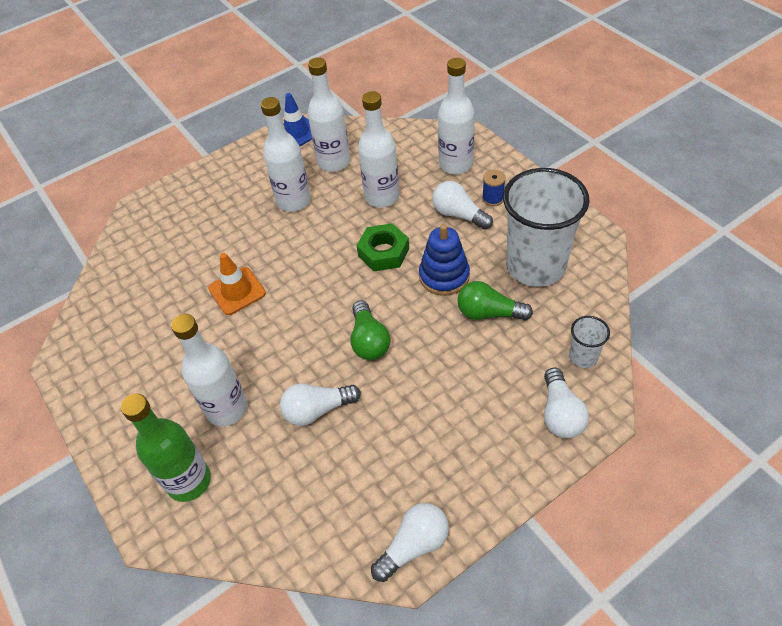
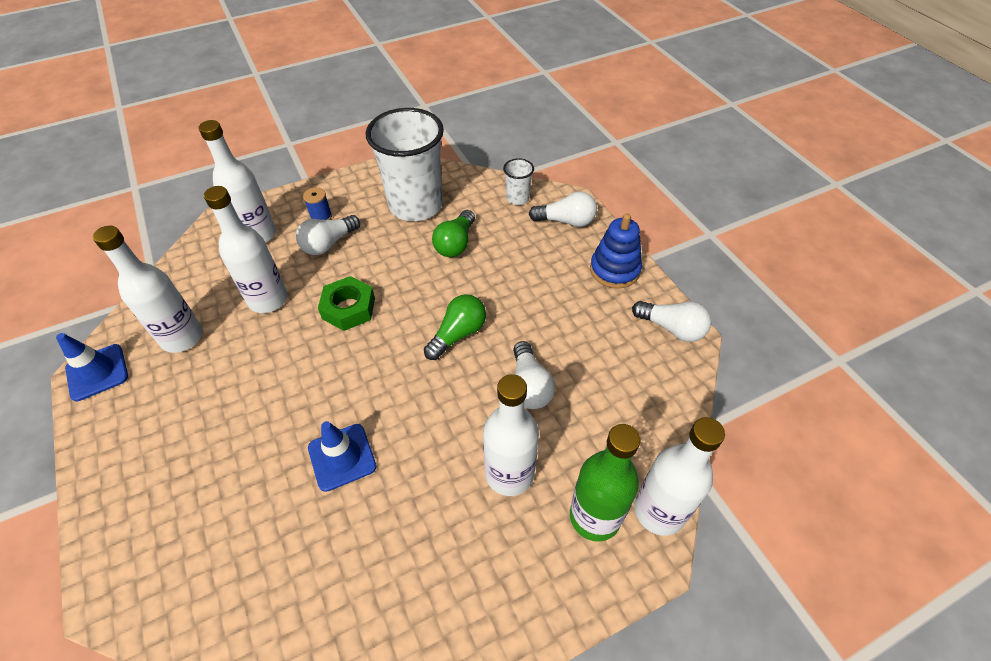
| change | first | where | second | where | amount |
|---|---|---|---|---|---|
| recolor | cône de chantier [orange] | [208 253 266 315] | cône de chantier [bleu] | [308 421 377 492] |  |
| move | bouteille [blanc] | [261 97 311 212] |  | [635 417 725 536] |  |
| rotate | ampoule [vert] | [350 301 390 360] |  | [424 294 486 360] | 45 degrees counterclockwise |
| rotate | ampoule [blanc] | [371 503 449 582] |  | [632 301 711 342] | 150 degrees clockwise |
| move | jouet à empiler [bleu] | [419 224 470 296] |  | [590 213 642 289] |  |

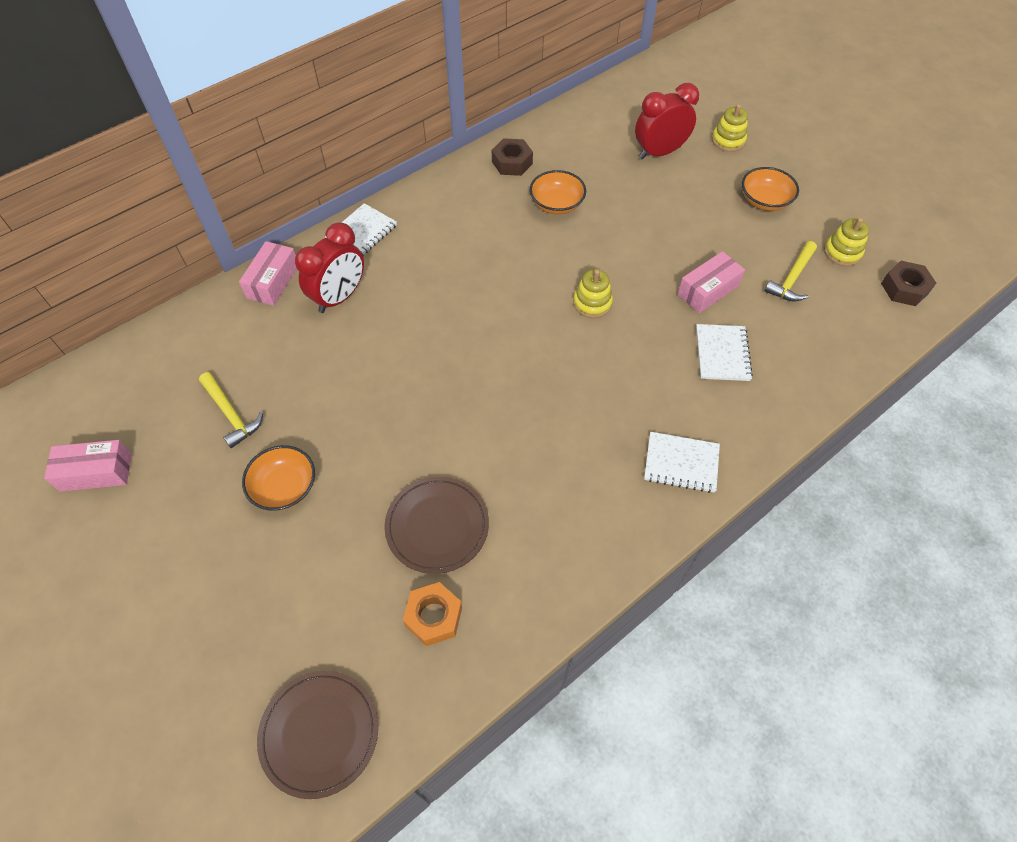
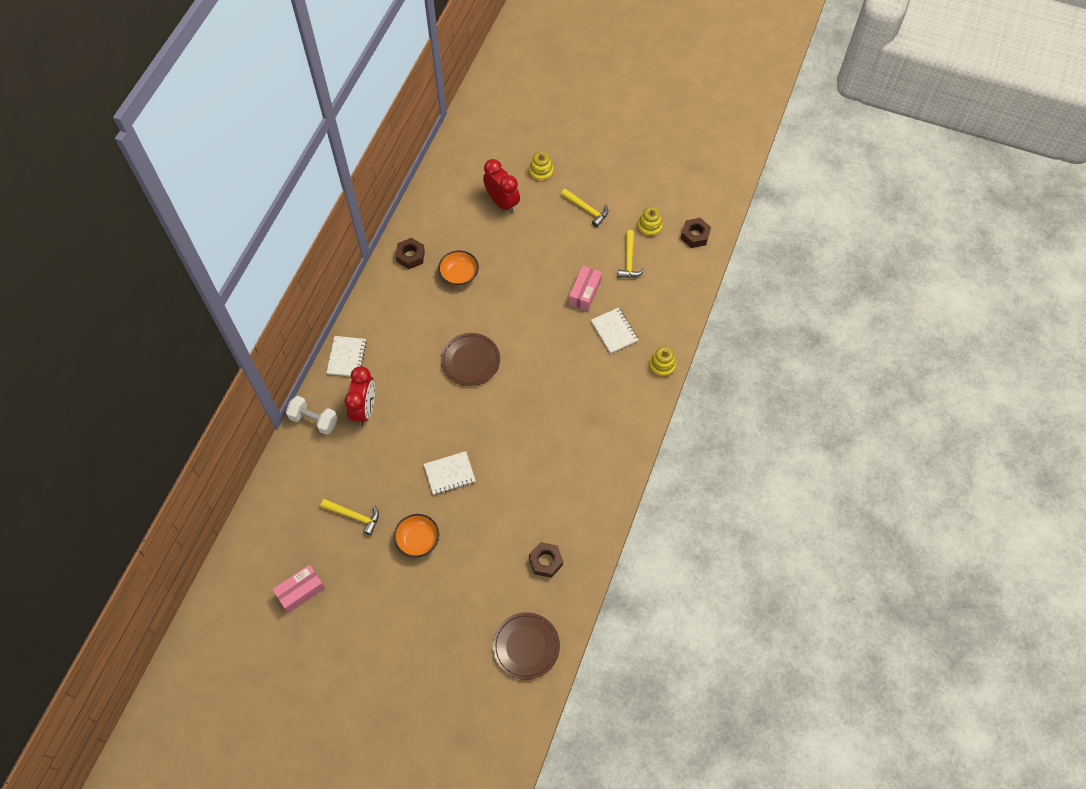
| change | first | where | second | where | amount |
|---|---|---|---|---|---|
| replace | boîte [rose] | [239 241 297 306] | haltère [blanc] | [286 396 338 435] |  |
| move | assiette [marron] | [384 476 489 574] |  | [441 333 500 386] |  |
| recolor | écrou [orange] | [403 582 462 646] | écrou [marron] | [529 542 563 578] |  |
| move | jouet à empiler [jaune] | [573 269 613 318] |  | [649 346 676 377] |  |
| rotate | réveil [rouge] | [635 83 699 160] |  | [483 159 520 214] | 105 degrees clockwise |
| move | carnet [blanc] | [644 432 720 493] |  | [424 451 476 495] |  |
| replace | bol [orange] | [742 167 799 211] | marteau [jaune] | [561 189 609 227] |  |

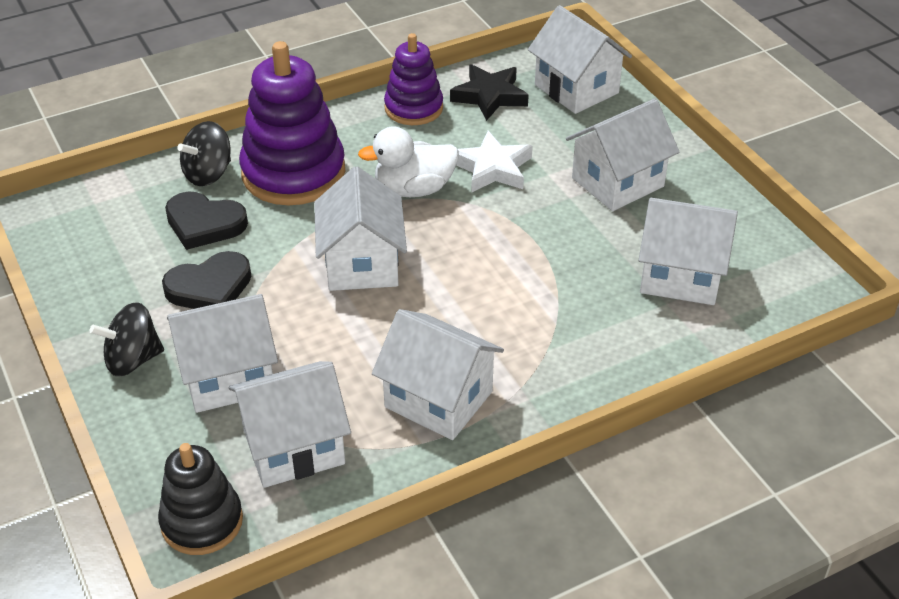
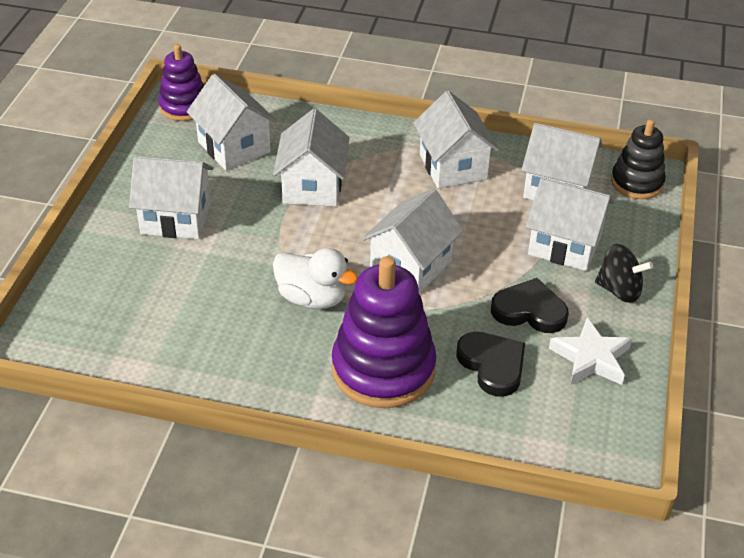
| change | first | where | second | where | amount |
|---|---|---|---|---|---|
| delete | toupie [noir] | [177 121 231 186] |  |  |  |
| move | jouet à empiler [violet] | [384 33 443 125] |  | [158 44 204 121] |  |
| delete | étoile [noir] | [450 64 529 121] |  |  |  |
| move | étoile [blanc] | [456 131 533 193] |  | [549 317 632 385] |  |
| move | maison [blanc] | [528 5 632 114] |  | [273 109 350 207] |  |

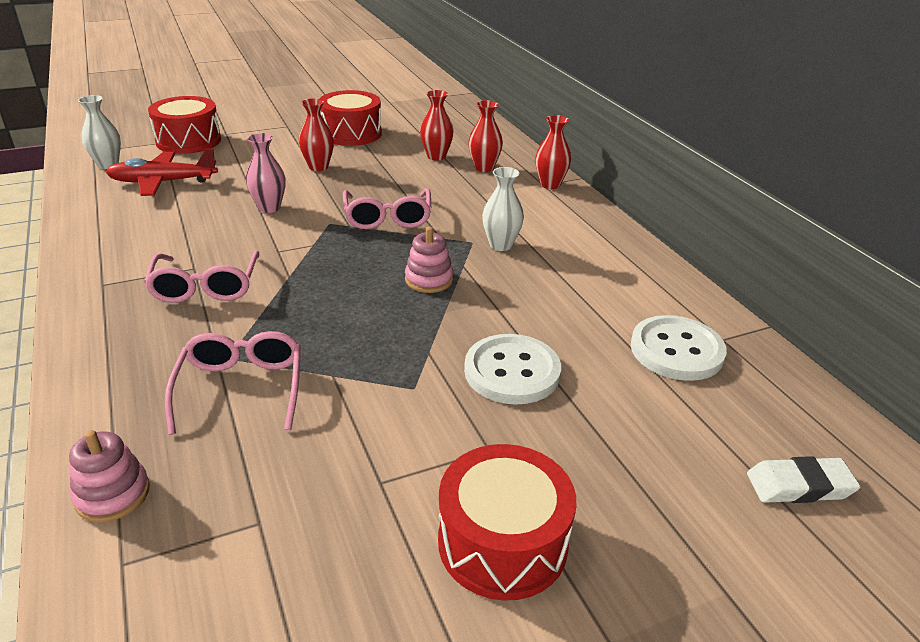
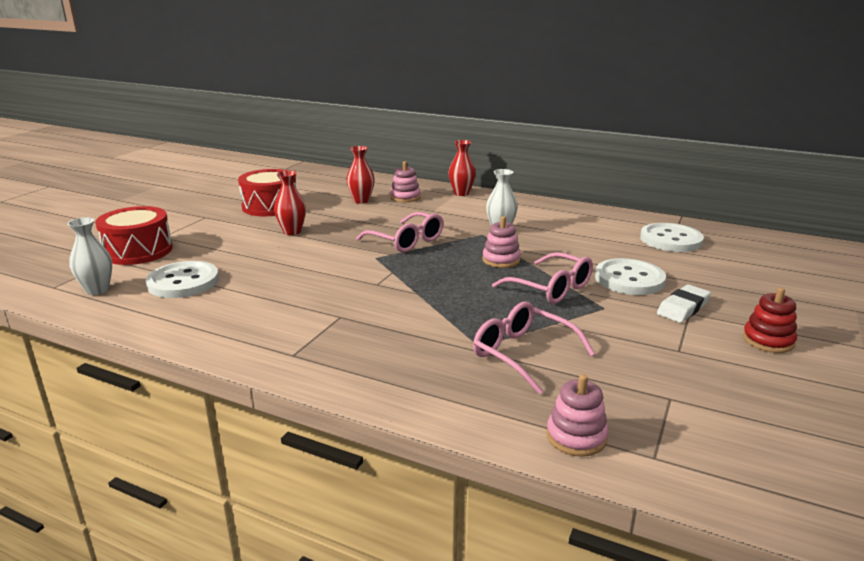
| change | first | where | second | where | amount |
|---|---|---|---|---|---|
| replace | avion [rouge] | [106 149 218 196] | bouton [blanc] | [146 261 219 298] |  |
| move | lunettes [rose] | [144 250 259 303] |  | [492 252 593 304] |  |
| delete | vase [rose] | [246 133 286 213] |  |  |  |
| replace | tambour [rouge] | [438 444 576 601] | jouet à empiler [rouge] | [743 288 797 353] |  |
| replace | vase [rouge] | [468 100 503 172] | jouet à empiler [rose] | [390 161 421 202] |  |
| move | gomme [blanc] | [747 456 861 503] |  | [657 285 711 323] |  |

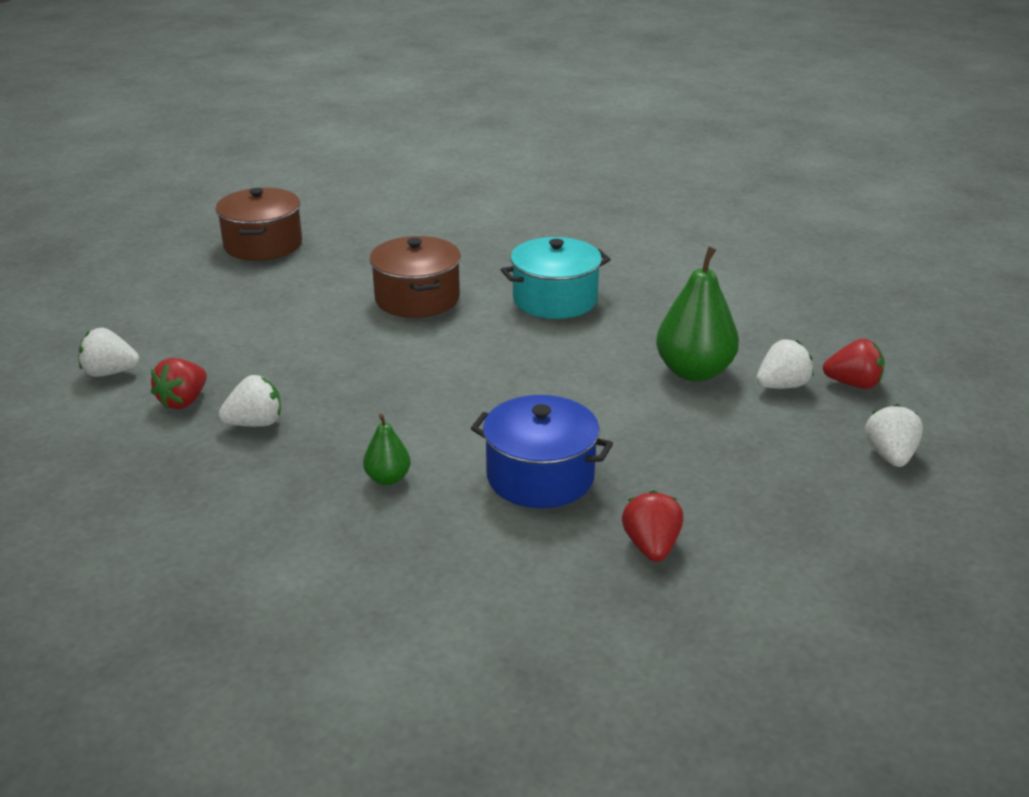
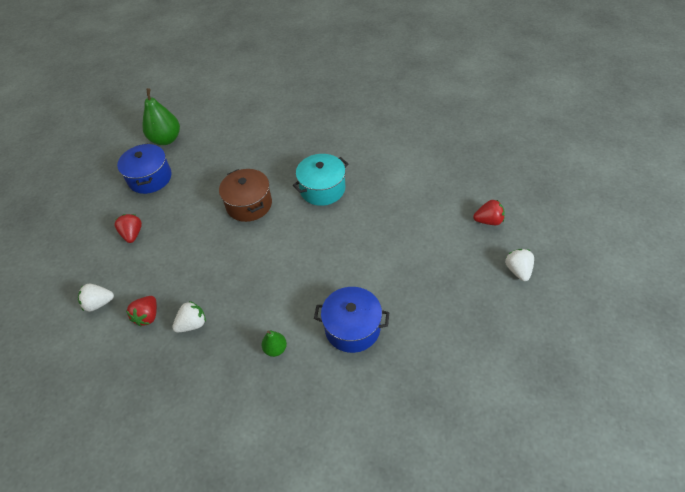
| change | first | where | second | where | amount |
|---|---|---|---|---|---|
| recolor | marmite [marron] | [215 188 302 261] | marmite [bleu] | [117 143 171 194] |  |
| move | fraise [rouge] | [622 490 684 562] |  | [114 214 142 243] |  |
| move | poire [vert] | [656 246 739 382] |  | [142 88 180 145] |  |
| delete | fraise [blanc] | [756 339 814 389] |  |  |  |

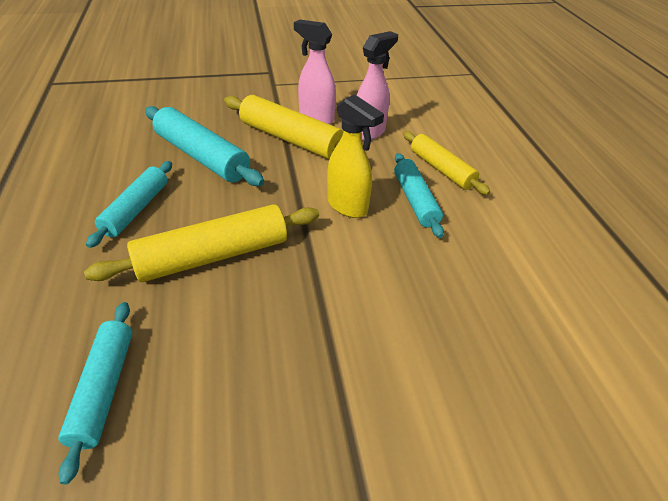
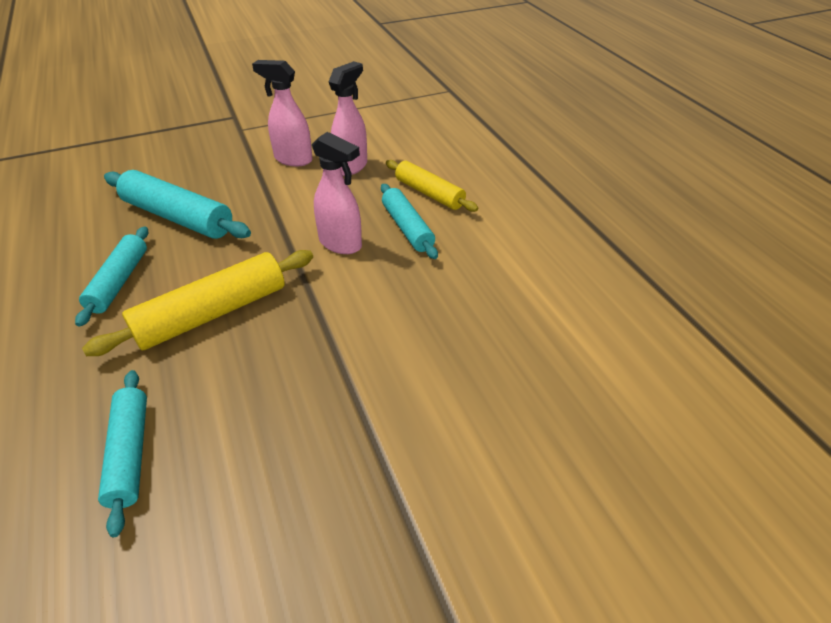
| change | first | where | second | where | amount |
|---|---|---|---|---|---|
| delete | rouleau à pâtisserie [jaune] | [224 95 343 159] |  |  |  |
| recolor | vaporisateur [jaune] | [327 94 384 218] | vaporisateur [rose] | [312 132 362 254] |  |

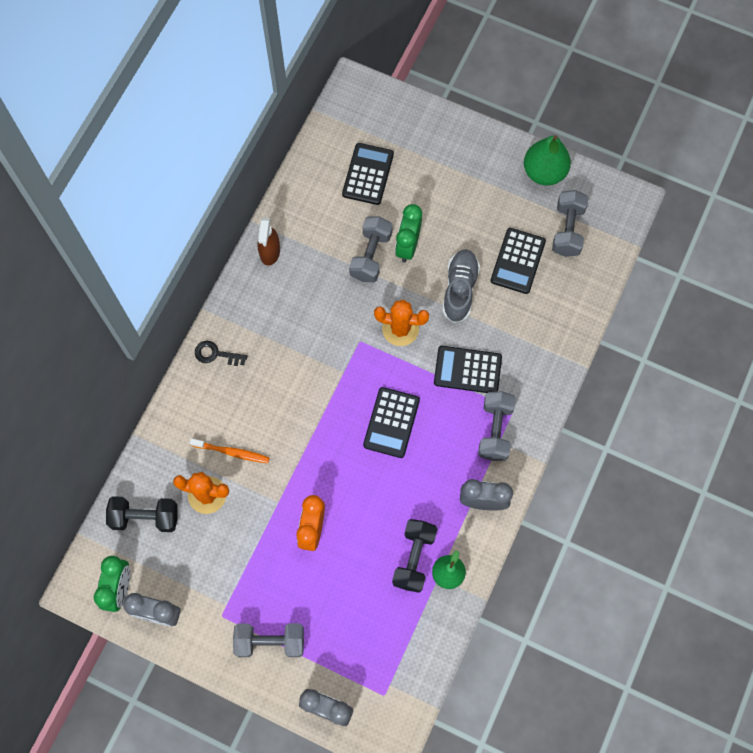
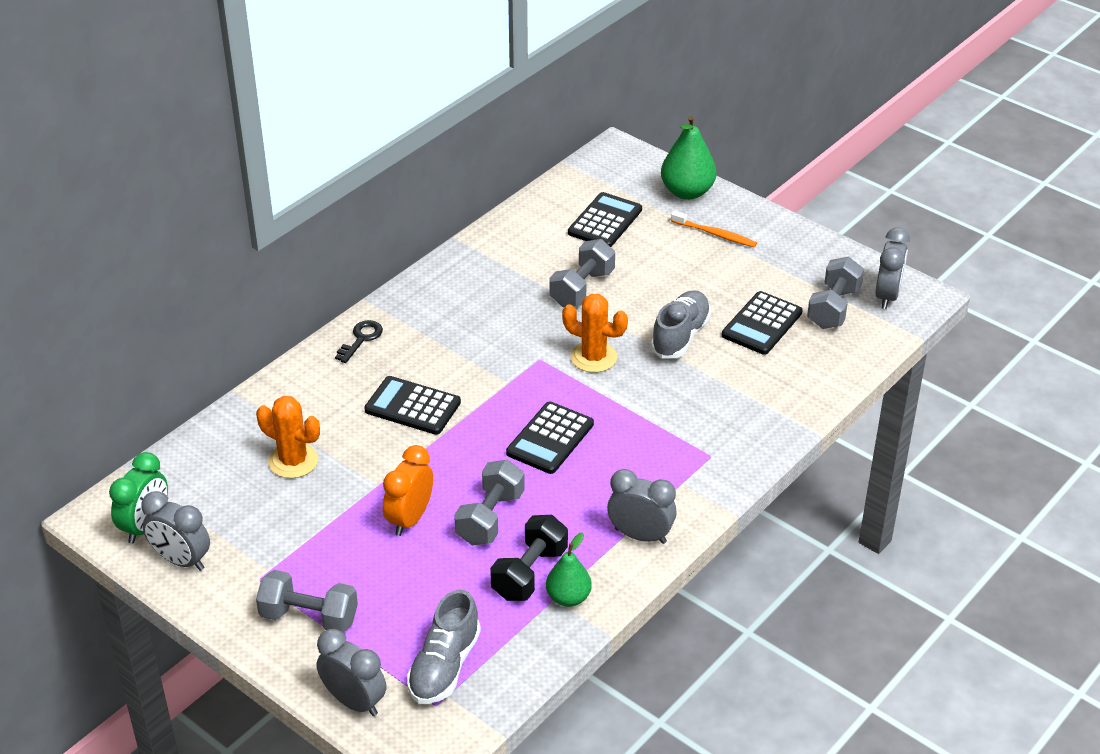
| change | first | where | second | where | amount |
|---|---|---|---|---|---|
| delete | haltère [noir] | [106 496 178 532] |  |  |  |
| move | brosse à dents [orange] | [190 438 270 463] |  | [671 211 757 247] |  |
| rotate | clé [noir] | [195 341 247 366] |  | [335 320 383 363] | 90 degrees clockwise |
| delete | vaporisateur [marron] | [257 217 280 266] |  |  |  |
| delete | réveil [vert] | [395 204 422 263] |  |  |  |
| move | calculatrice [noir] | [434 346 502 393] |  | [364 376 461 435] |  |
| move | haltère [gris] | [478 391 516 461] |  | [454 459 525 545] |  |
| move | poire [vert] | [524 135 571 186] |  | [661 116 716 200] |  |
| insert |  |  | chaussure [gris] | [407 590 481 704] |  |
| insert |  |  | réveil [gris] | [875 228 910 309] |  |

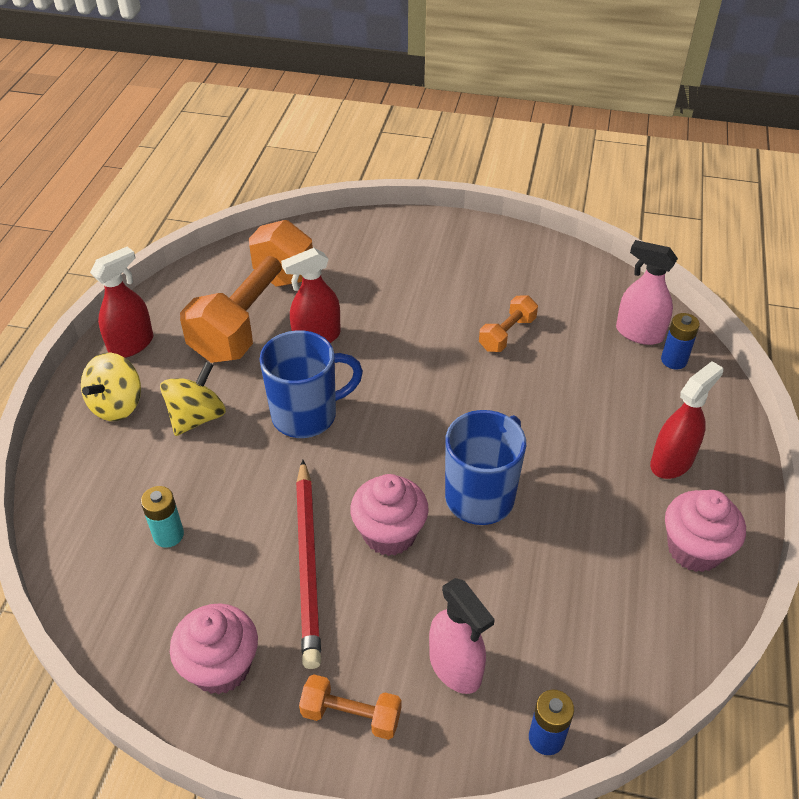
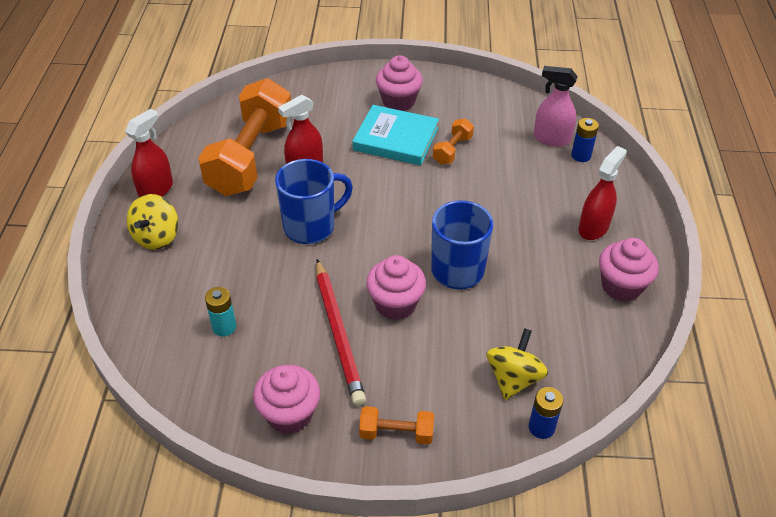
| change | first | where | second | where | amount |
|---|---|---|---|---|---|
| move | toupie [jaune] | [160 362 226 436] |  | [486 328 548 400] |  |
| delete | vaporisateur [rose] | [429 578 495 694] |  |  |  |
| insert |  |  | livre [turquoise] | [353 105 439 166] |  |
| insert |  |  | muffin [rose] | [376 55 423 111] |  |

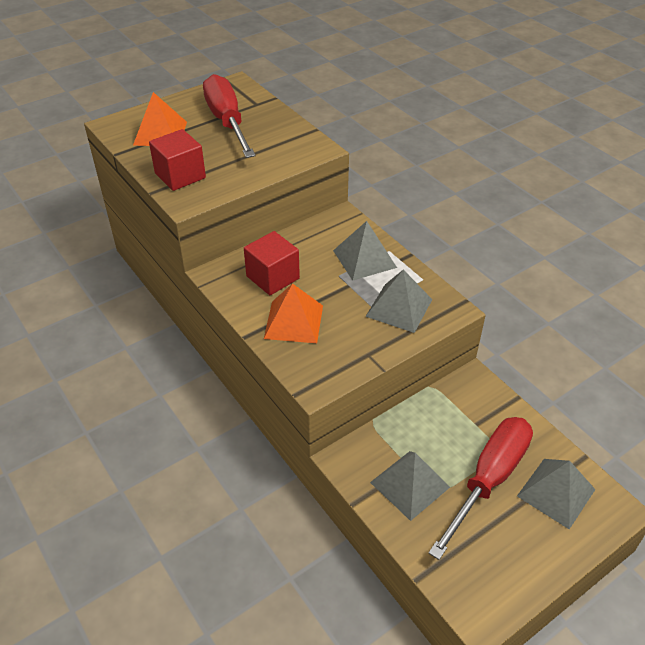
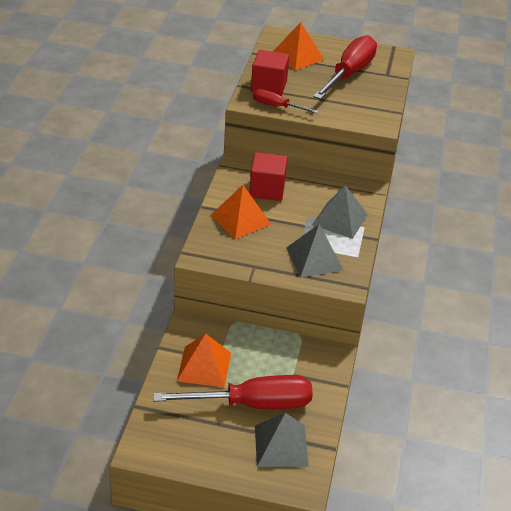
| change | first | where | second | where | amount |
|---|---|---|---|---|---|
| recolor | pyramide [gris] | [370 451 450 521] | pyramide [orange] | [177 333 231 388] |  |
| insert |  |  | tournevis [rouge] | [253 89 319 113] |  |

